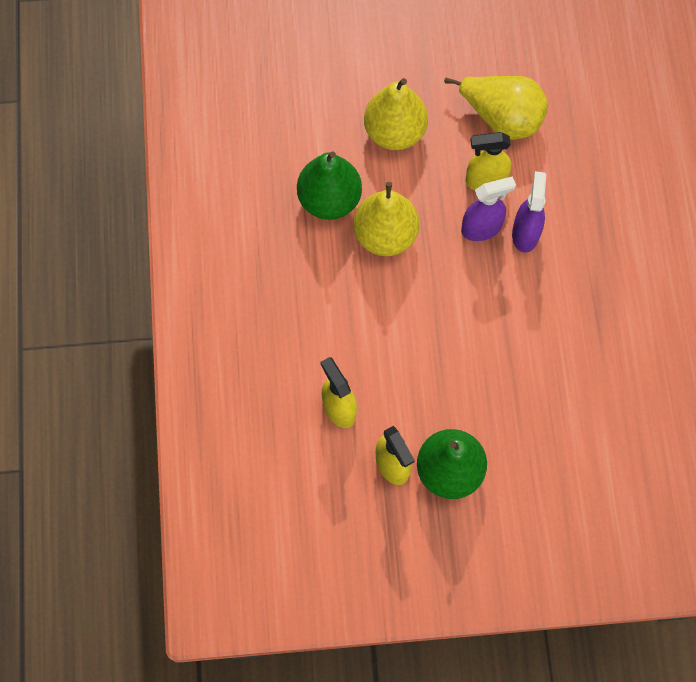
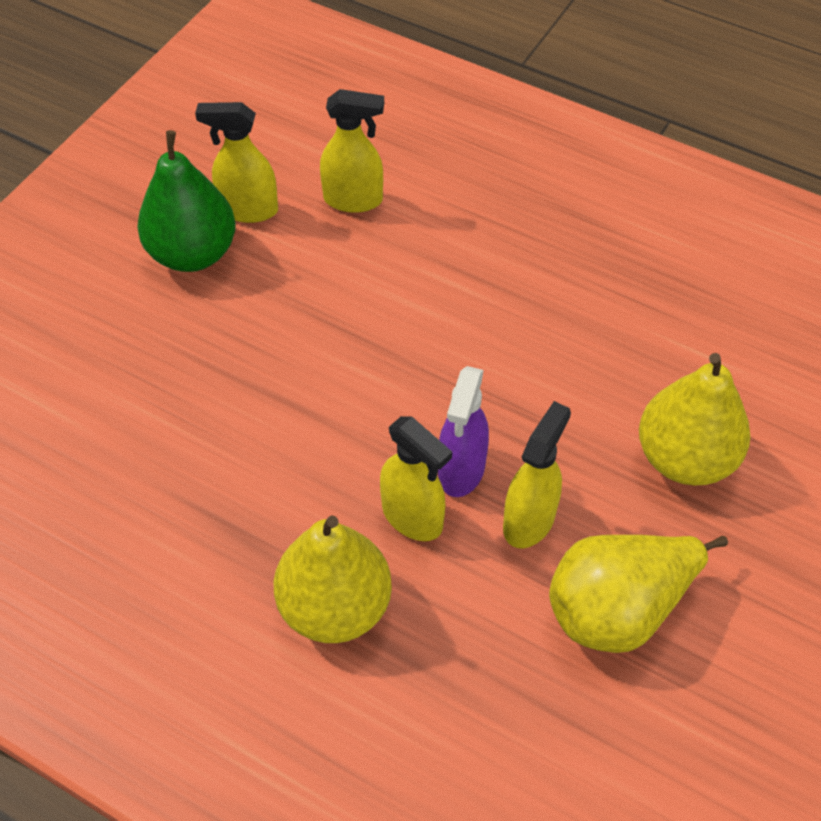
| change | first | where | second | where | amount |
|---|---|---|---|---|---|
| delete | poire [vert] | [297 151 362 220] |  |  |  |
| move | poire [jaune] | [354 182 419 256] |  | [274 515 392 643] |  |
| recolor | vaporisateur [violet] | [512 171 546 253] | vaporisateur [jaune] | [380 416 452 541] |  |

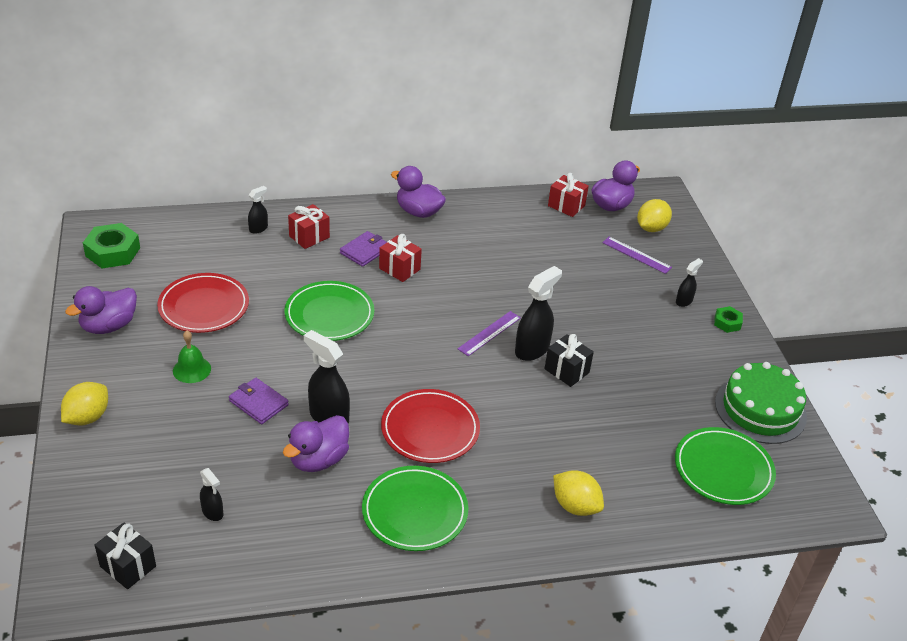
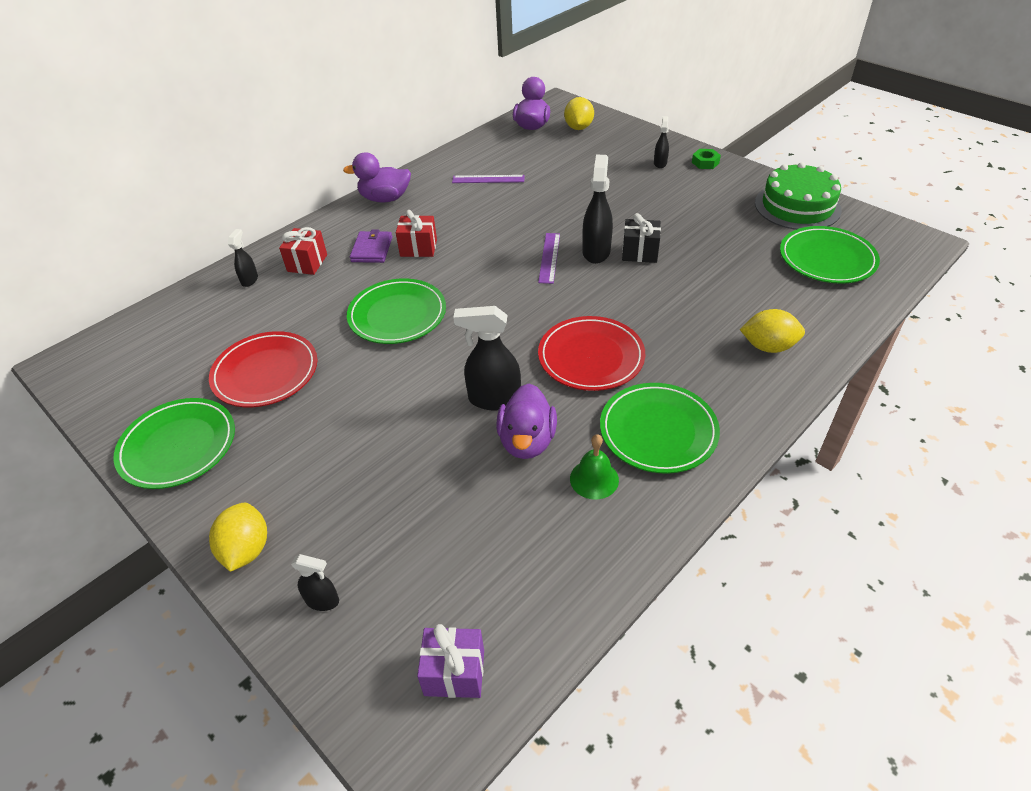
| change | first | where | second | where | amount |
|---|---|---|---|---|---|
| replace | canard [violet] | [65 286 137 334] | assiette [vert] | [113 398 235 489] |  |
| delete | écrou [vert] | [83 223 140 268] |  |  |  |
| recolor | cadeau [noir] | [95 522 156 589] | cadeau [violet] | [417 624 484 698] |  |
| move | cloche [vert] | [173 331 211 383] |  | [570 434 619 500] |  |
| move | vaporisateur [noir] | [200 468 223 521] |  | [291 554 339 611] |  |
| delete | portefeuille [violet] | [229 378 289 424] |  |  |  |
| delete | cadeau [rouge] | [548 173 589 217] |  |  |  |
| move | règle [violet] | [602 237 672 274] |  | [452 175 525 183] |  |

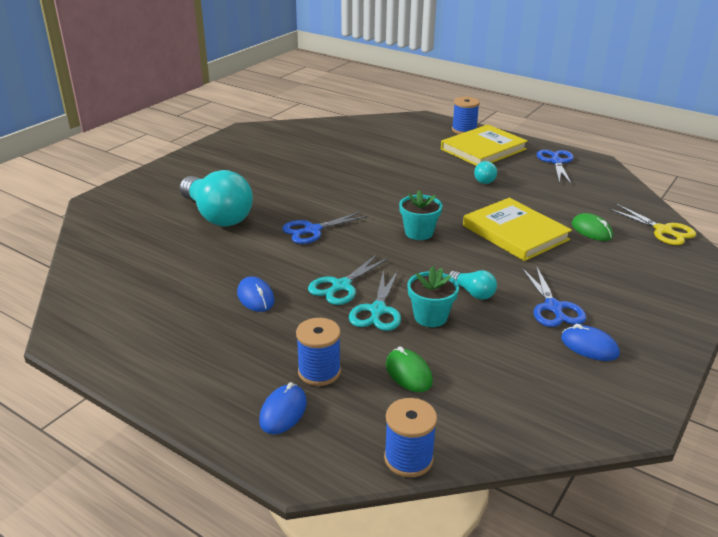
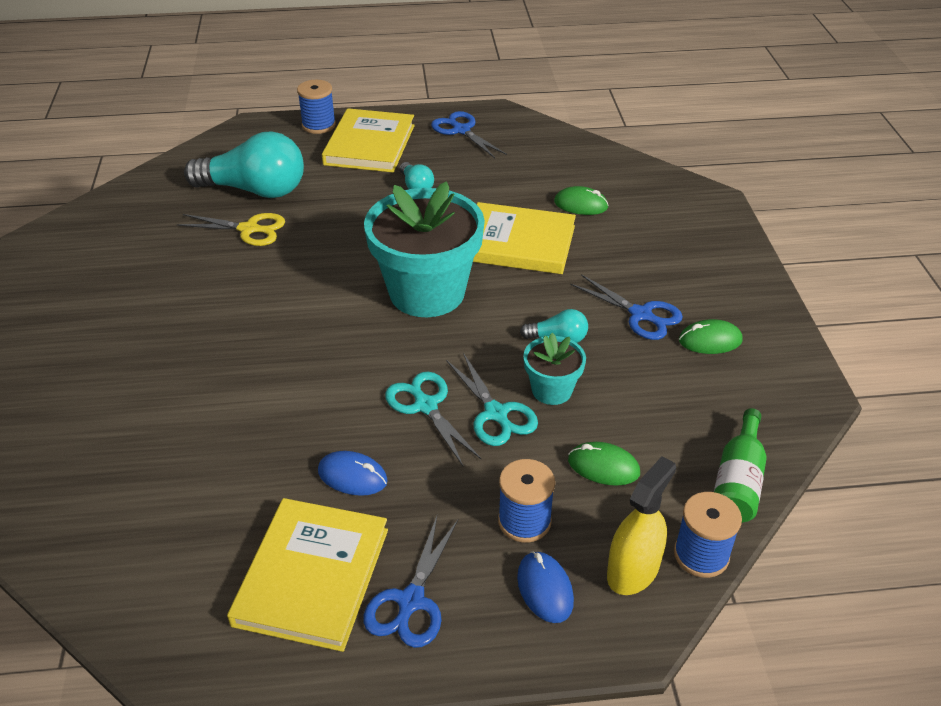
| change | first | where | second | where | amount |
|---|---|---|---|---|---|
| move | ampoule [turquoise] | [180 170 253 226] |  | [184 131 304 198] |  |
| move | ciseaux [bleu] | [282 211 368 244] |  | [363 516 458 648] |  |
| rotate | ciseaux [turquoise] | [308 254 389 305] |  | [385 372 481 466] | 150 degrees clockwise |
| resize | pot de fleurs [turquoise] | [399 190 442 240] |  | [364 181 485 317] | x2.08 |
| recolor | souris [bleu] | [561 324 620 361] | souris [vert] | [679 319 743 354] |  |
| move | ciseaux [jaune] | [608 204 696 245] |  | [176 213 285 246] |  |
| insert |  |  | livre [jaune] | [227 498 388 652] |  |
| insert |  |  | vaporisateur [jaune] | [607 456 676 595] |  |
| insert |  |  | bouteille [vert] | [714 408 766 523] |  |

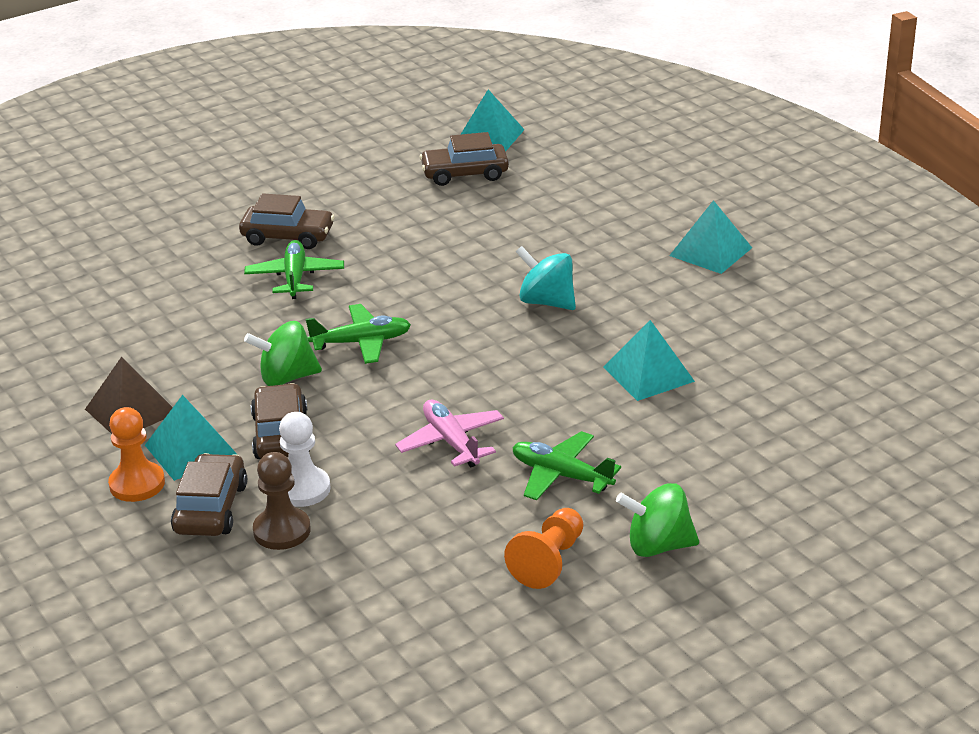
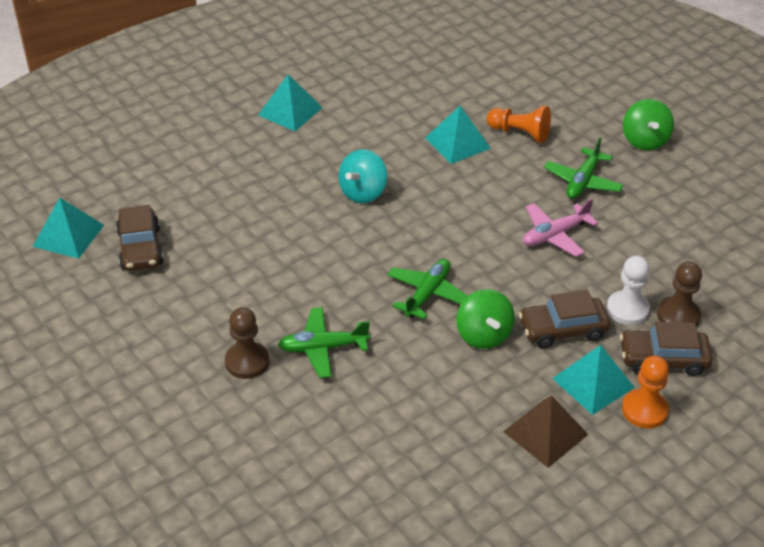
| change | first | where | second | where | amount |
|---|---|---|---|---|---|
| replace | voiture [marron] | [239 194 335 249] | pion [marron] | [225 307 269 379] |  |
| rotate | avion [vert] | [306 304 411 364] |  | [387 259 468 320] | 45 degrees clockwise |
| move | pion [orange] | [504 508 583 589] |  | [487 106 551 143] |  |

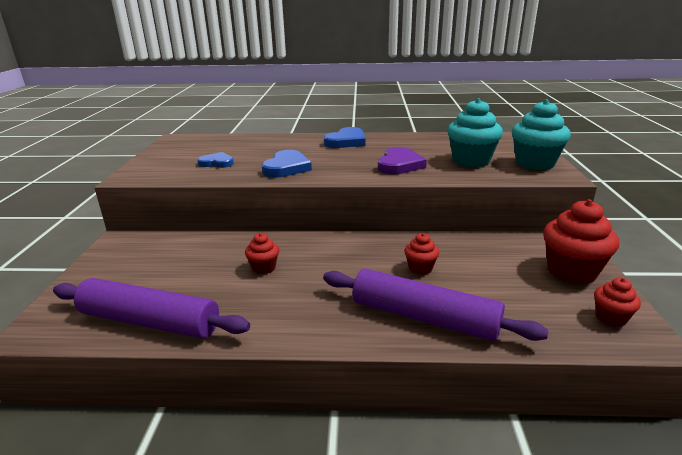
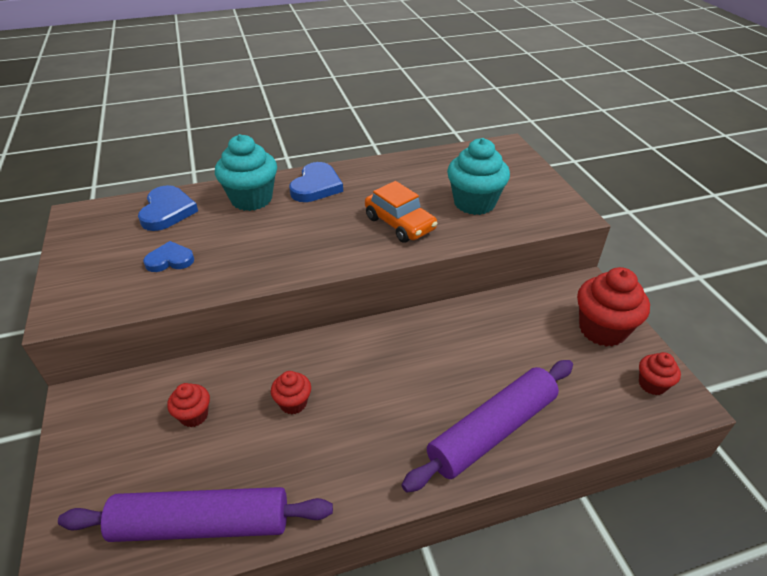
| change | first | where | second | where | amount |
|---|---|---|---|---|---|
| move | cœur [bleu] | [262 150 312 178] |  | [138 185 198 231] |  |
| rotate | rouleau à pâtisserie [violet] | [323 268 549 341] |  | [402 360 573 493] | 45 degrees counterclockwise |
| replace | cœur [violet] | [378 147 427 175] | voiture [orange] | [365 181 438 243] |  |
| move | muffin [rouge] | [404 233 439 275] |  | [167 383 210 427] |  |
| move | muffin [turquoise] | [512 100 571 170] |  | [215 134 277 211] |  |

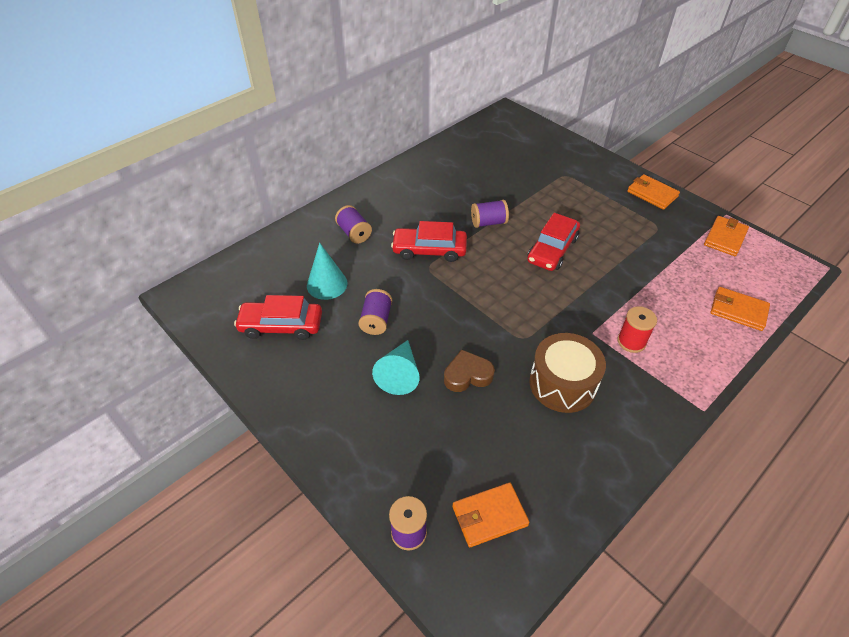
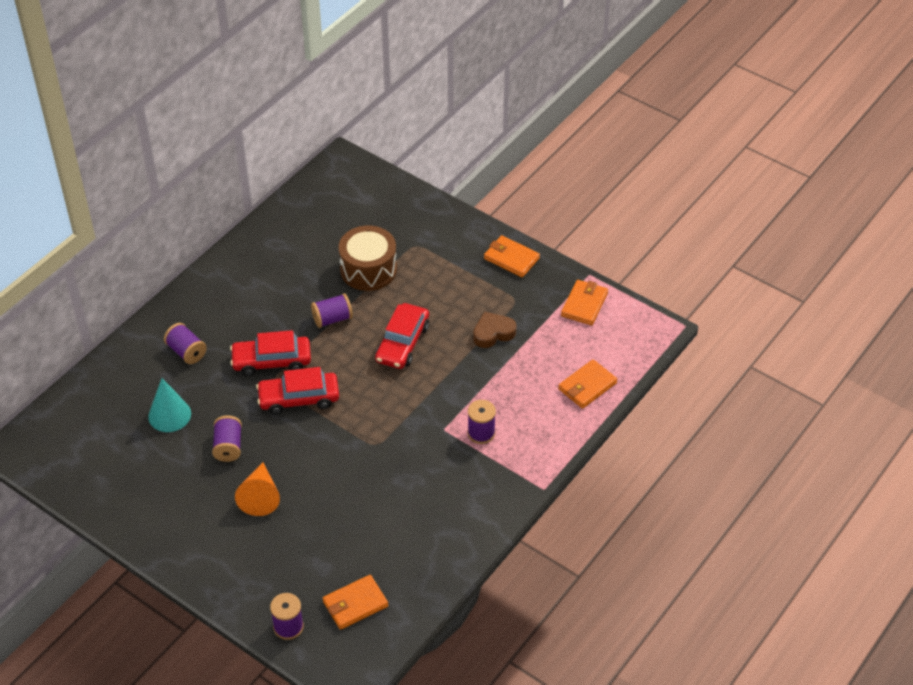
| change | first | where | second | where | amount |
|---|---|---|---|---|---|
| move | voiture [rouge] | [234 295 322 340] |  | [256 367 339 415] |  |
| recolor | cône [turquoise] | [372 340 420 395] | cône [orange] | [235 463 280 516] |  |
| move | cœur [marron] | [444 349 495 392] |  | [473 312 517 348] |  |
| move | tambour [marron] | [529 333 606 413] |  | [339 226 397 291] |  |
| recolor | bobine [rouge] | [617 306 657 353] | bobine [violet] | [468 400 496 444] |  |
| rotate | portefeuille [orange] | [710 287 770 331] |  | [558 360 617 409] | 60 degrees counterclockwise |

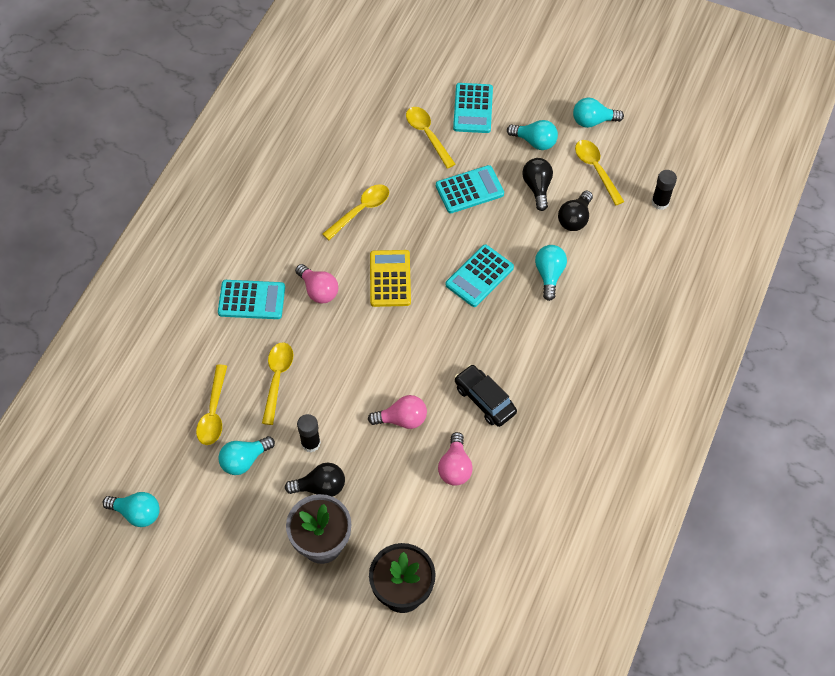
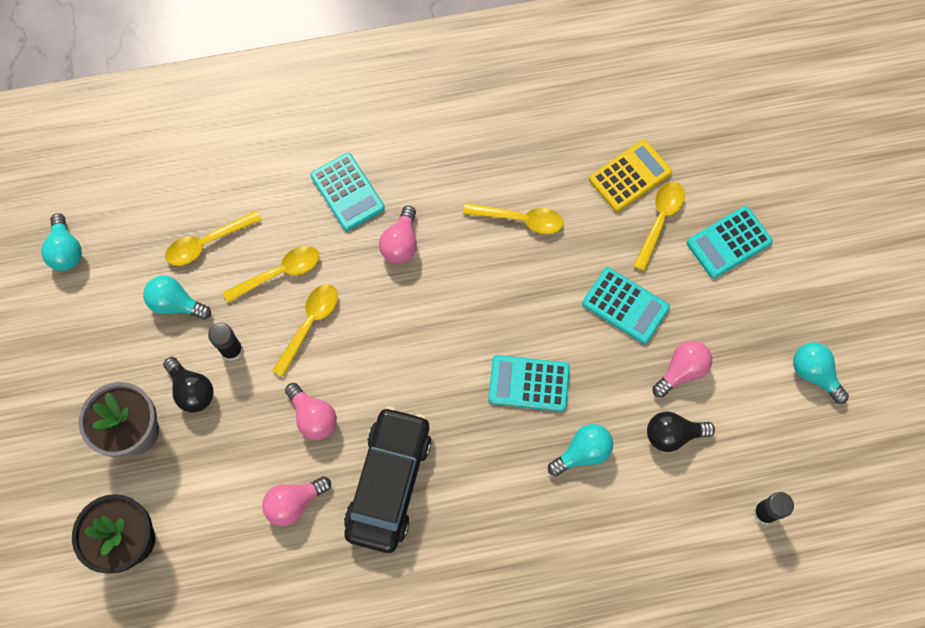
| change | first | where | second | where | amount |
|---|---|---|---|---|---|
| move | calculatrice [jaune] | [370 250 411 307] |  | [589 140 672 212] |  |
| resize | voiture [noir] | [455 365 517 427] |  | [344 406 431 553] | x1.64 |
| delete | ampoule [turquoise] | [507 120 558 150] |  |  |  |
| recolor | ampoule [noir] | [522 158 553 211] | ampoule [rose] | [652 340 712 398] |  |
| move | cuillère [jaune] | [575 140 624 205] |  | [272 284 338 377] |  |

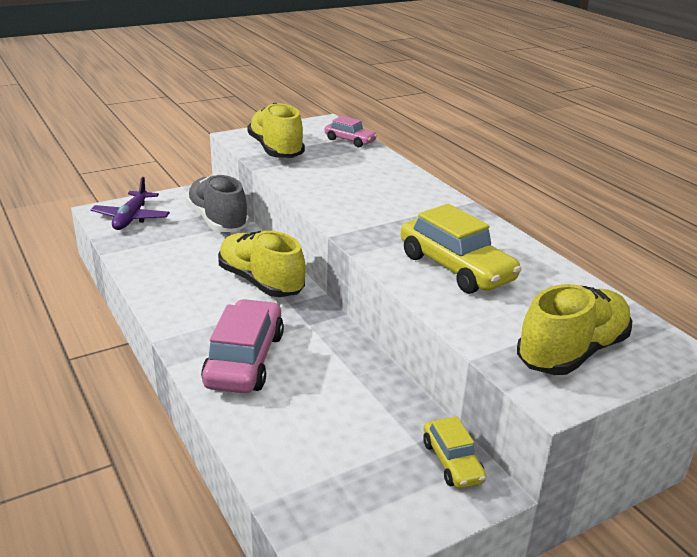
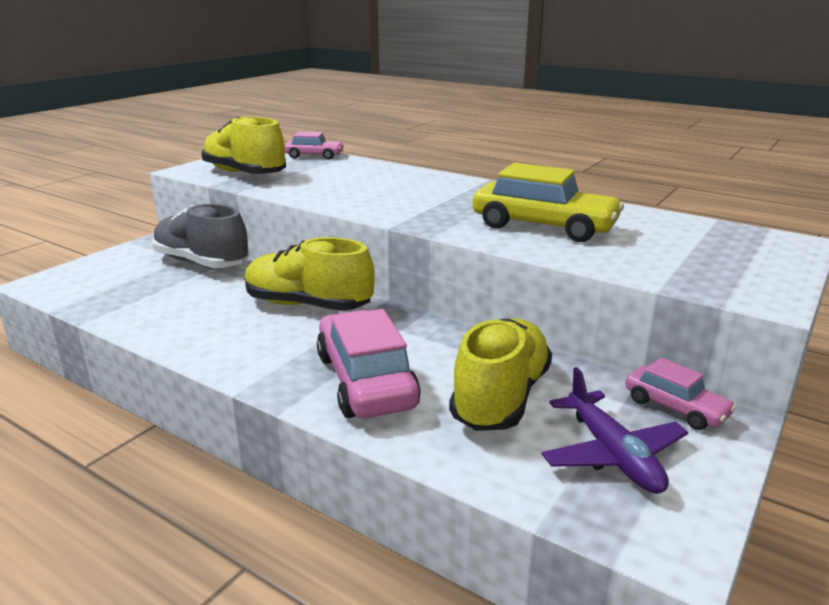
| change | first | where | second | where | amount |
|---|---|---|---|---|---|
| move | avion [violet] | [91 177 170 230] |  | [542 367 688 494] |  |
| recolor | voiture [jaune] | [423 416 486 489] | voiture [rose] | [625 358 736 430] |  |
| move | chaussure [jaune] | [517 284 632 375] |  | [449 318 552 431] |  |

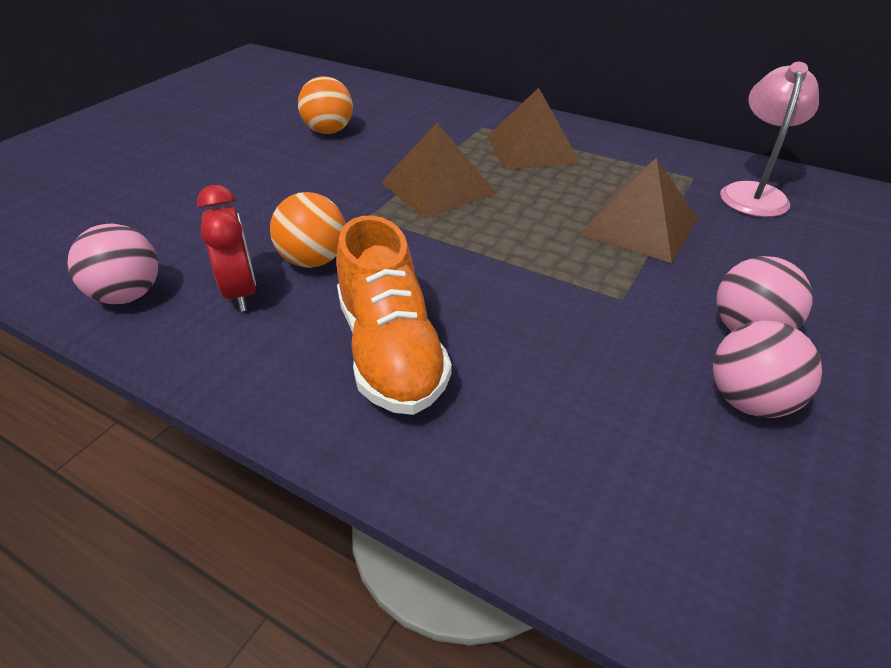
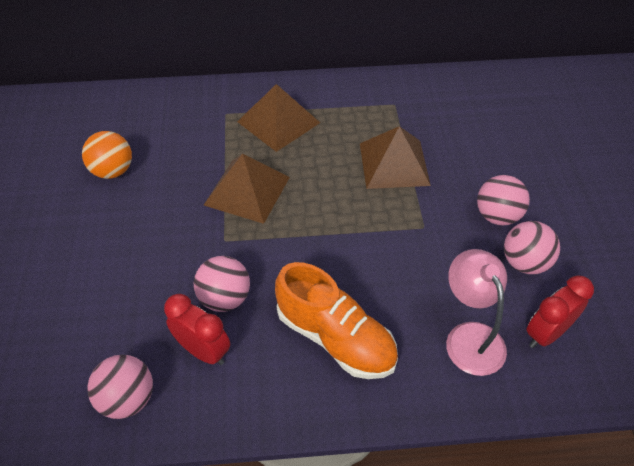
| change | first | where | second | where | amount |
|---|---|---|---|---|---|
| recolor | balle [orange] | [270 192 345 268] | balle [rose] | [194 256 250 312] |  |
| move | lampe [rose] | [720 62 819 217] |  | [446 249 507 376] |  |
| insert |  |  | réveil [rouge] | [526 275 594 348] |  |

